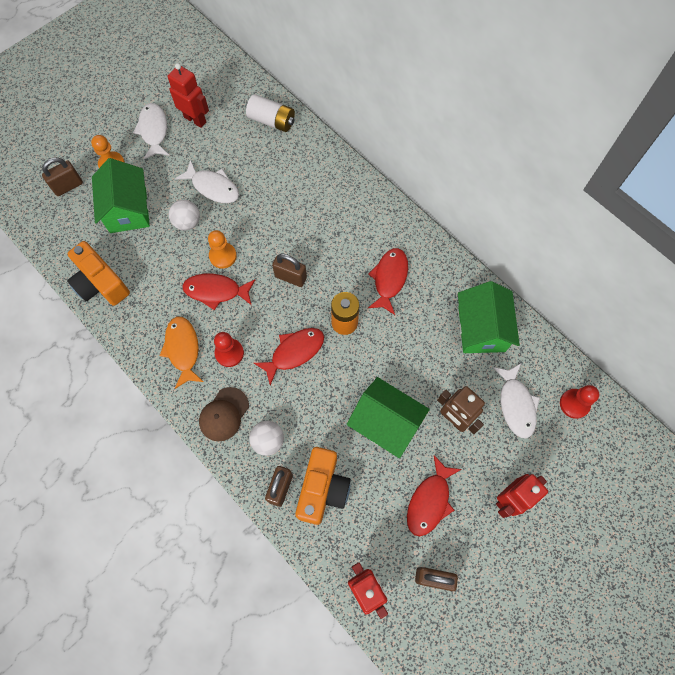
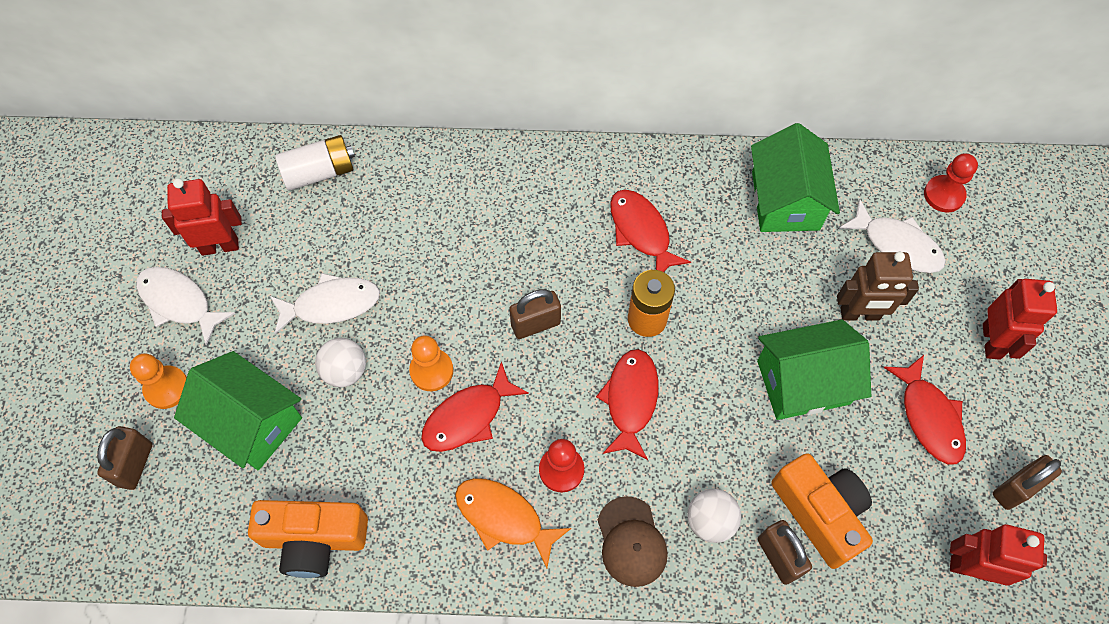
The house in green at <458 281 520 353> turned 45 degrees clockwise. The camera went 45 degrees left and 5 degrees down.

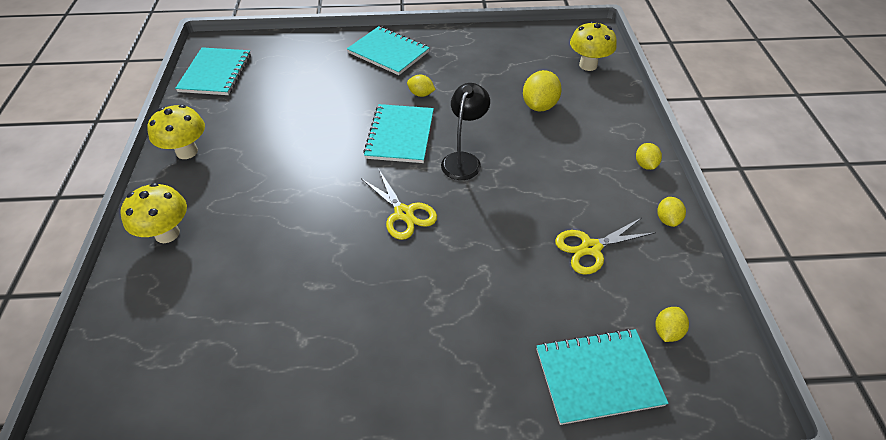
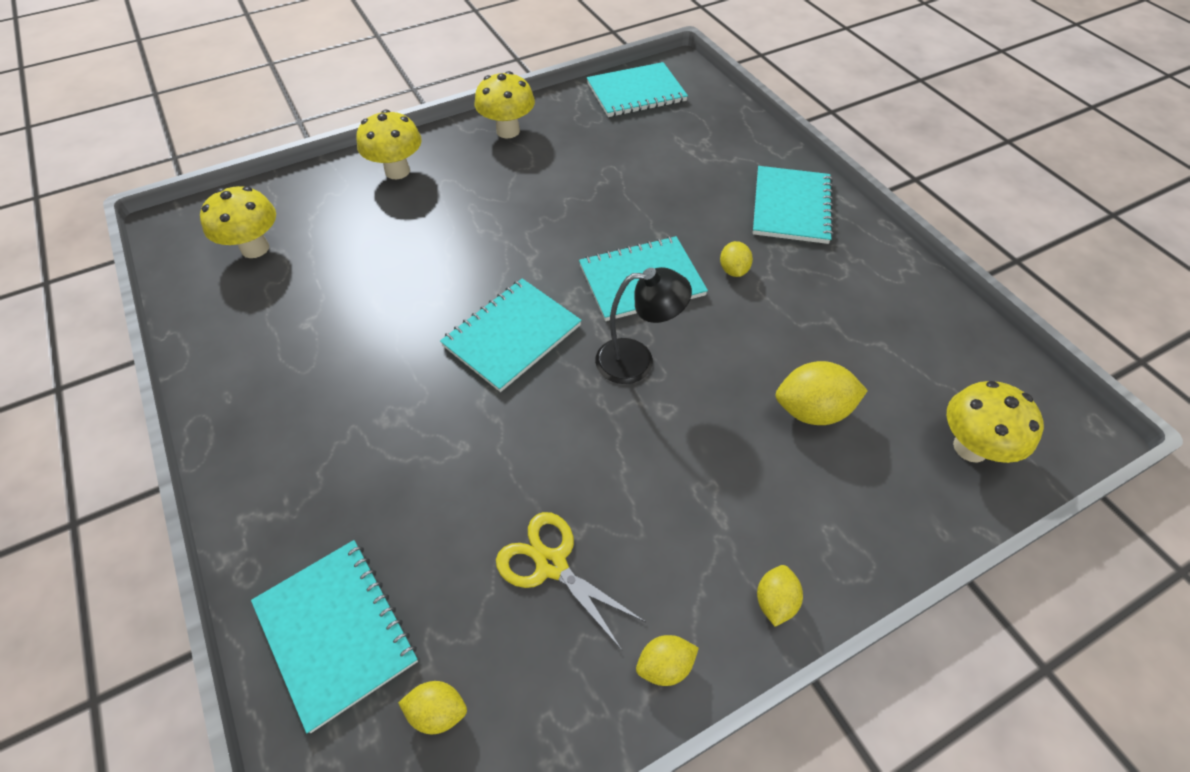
The lemon in yellow at <636 143 662 170> turned 45 degrees counterclockwise. The scissors in yellow at <362 170 437 240> was replaced by the notebook in turquoise at <440 278 582 392>. The mushroom in yellow at <200 186 276 258> appeared. The camera went 65 degrees right and 5 degrees up.

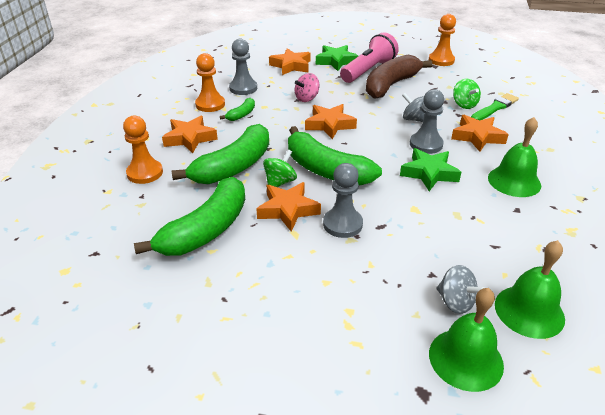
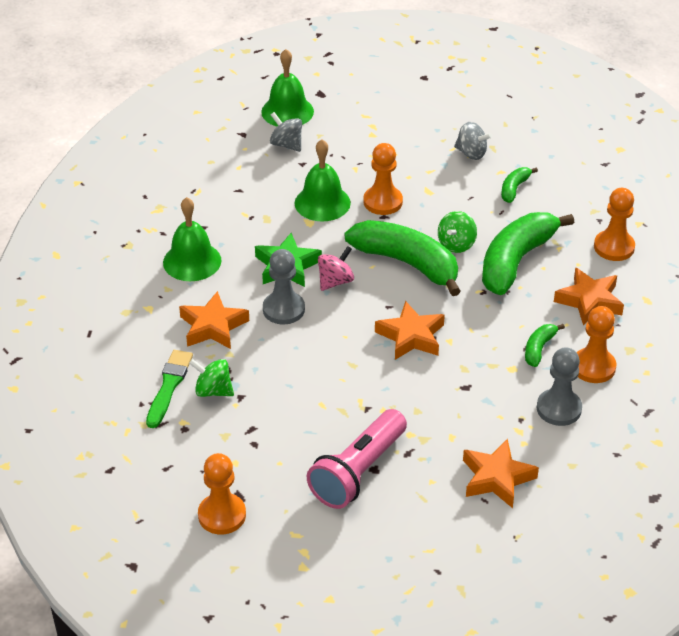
The star in green at <316 45 358 71> disappeared. The banana in brown at <366 55 432 99> disappeared. The spinning top in pink moved from <295 73 319 102> to <318 246 354 291>. The spinning top in green at <453 79 481 109> turned 45 degrees counterclockwise. The spinning top in grey moved from <402 93 425 122> to <454 122 492 160>. The brush in green at <471 93 519 121> turned 150 degrees clockwise. The pawn in grey at <323 163 363 238> became the pawn in orange at <364 143 403 215>. The banana in green at <134 177 245 256> changed to 0.45 times the size. The star in orange at <256 182 321 232> disappeared. The bell in green moved from <495 240 565 339> to <295 139 351 221>. The camera went 175 degrees right and 5 degrees up.

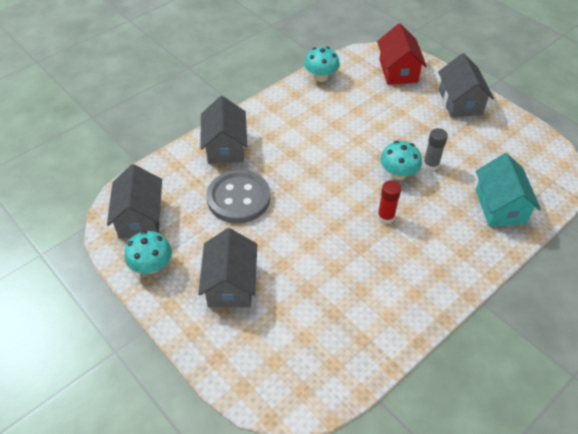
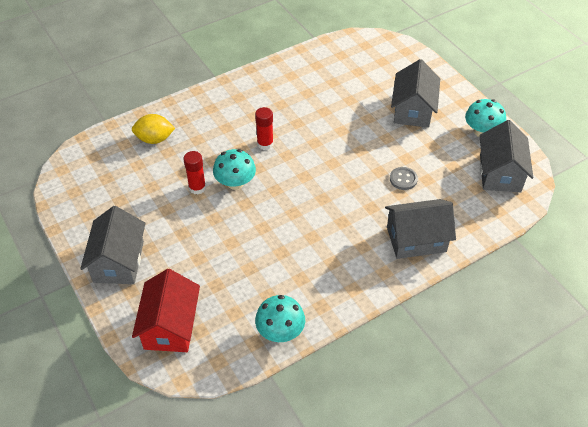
The house in grey at <200 96 247 164> turned 75 degrees clockwise. The glue stick in grey at <423 128 448 171> became the glue stick in red at <184 151 206 195>. The house in turquoise at <476 153 541 227> was replaced by the lemon in yellow at <132 114 175 144>. The button in grey at <206 170 270 223> changed to 0.44 times the size. The camera went 170 degrees left and 0 degrees up.

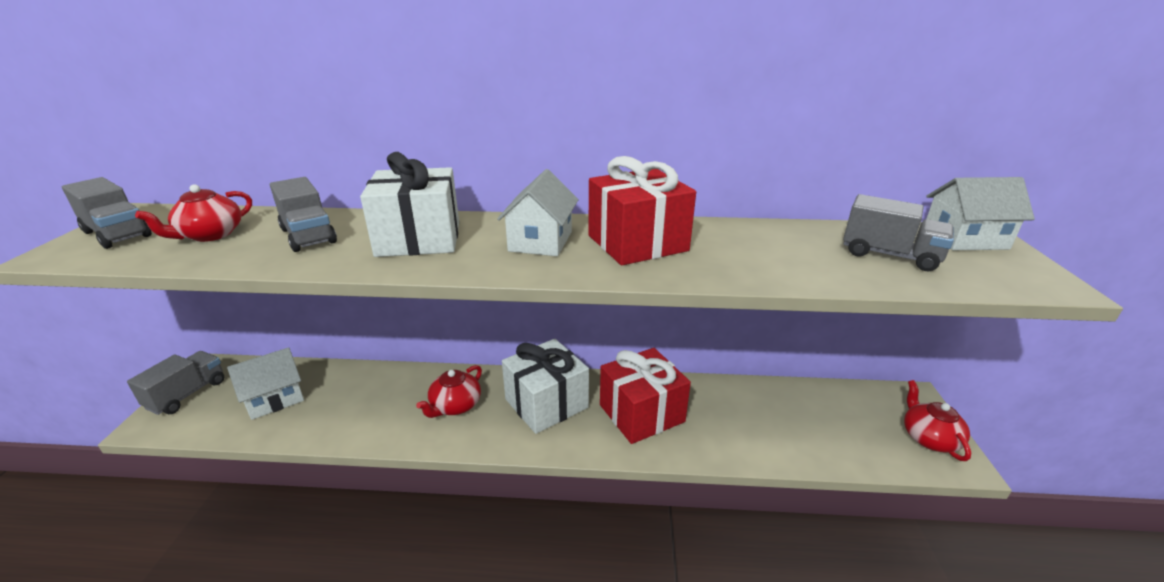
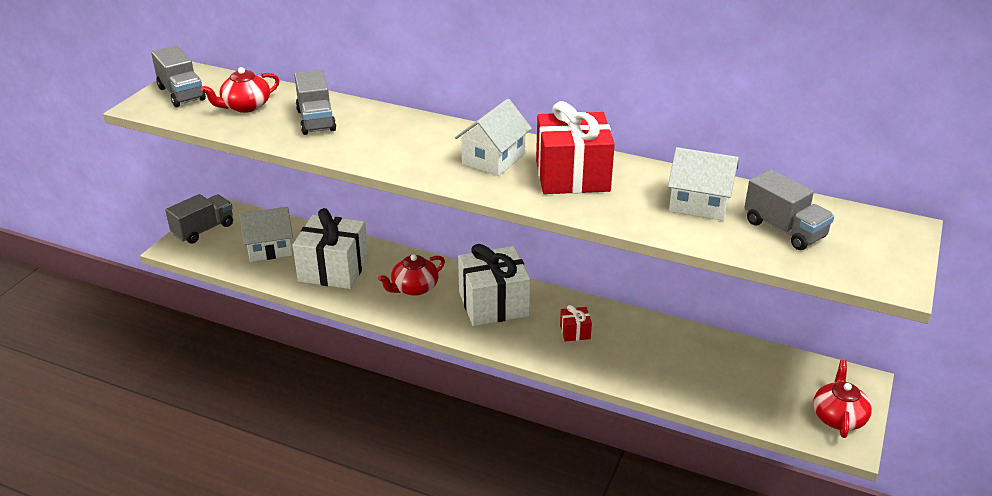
The gift in white moved from <360 152 459 257> to <293 208 369 289>. The house in white moved from <926 177 1035 250> to <668 147 739 221>. The gift in red at <600 348 691 444> changed to 0.44 times the size. The camera went 20 degrees right and 5 degrees up.

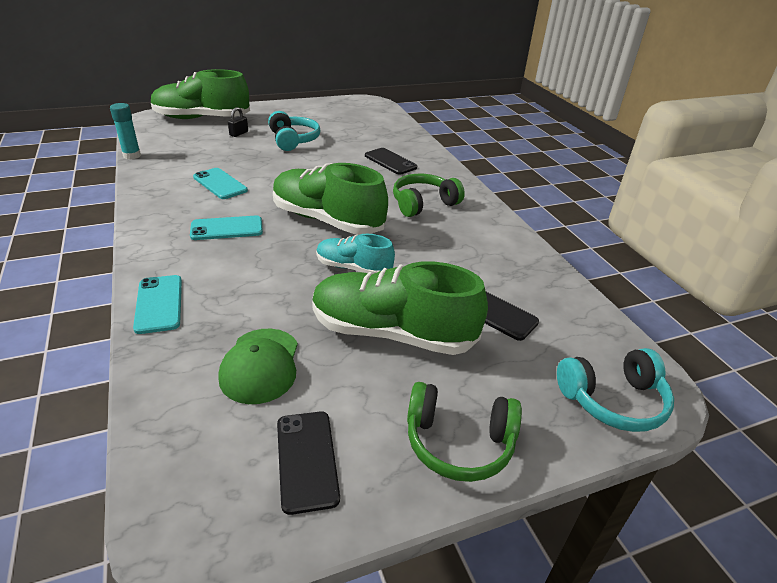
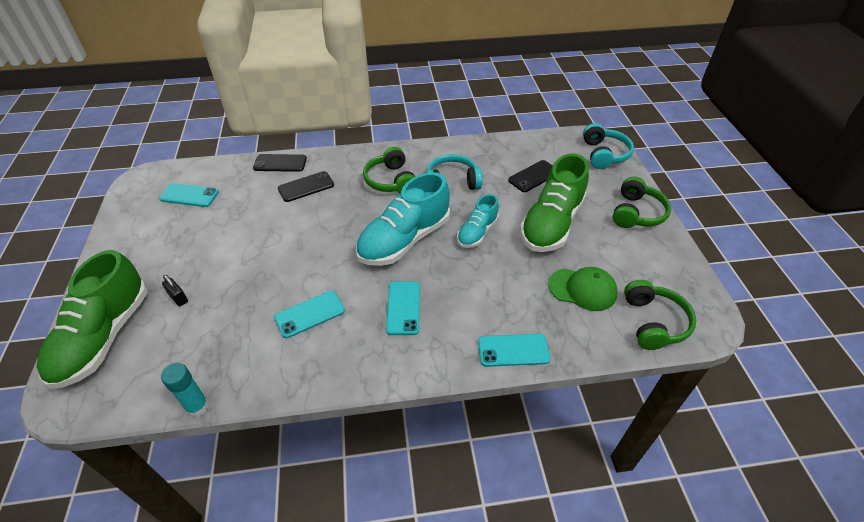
The headphones in turquoise moved from <268 111 321 151> to <426 154 482 190>. The shoe in green at <273 163 388 235> became the shoe in turquoise at <356 172 450 266>. The phone in black moved from <277 412 340 515> to <253 154 307 172>. The phone in turquoise at <159 183 219 207> appeared. The headphones in green at <624 280 696 350> appeared. The camera went 75 degrees left and 10 degrees up.

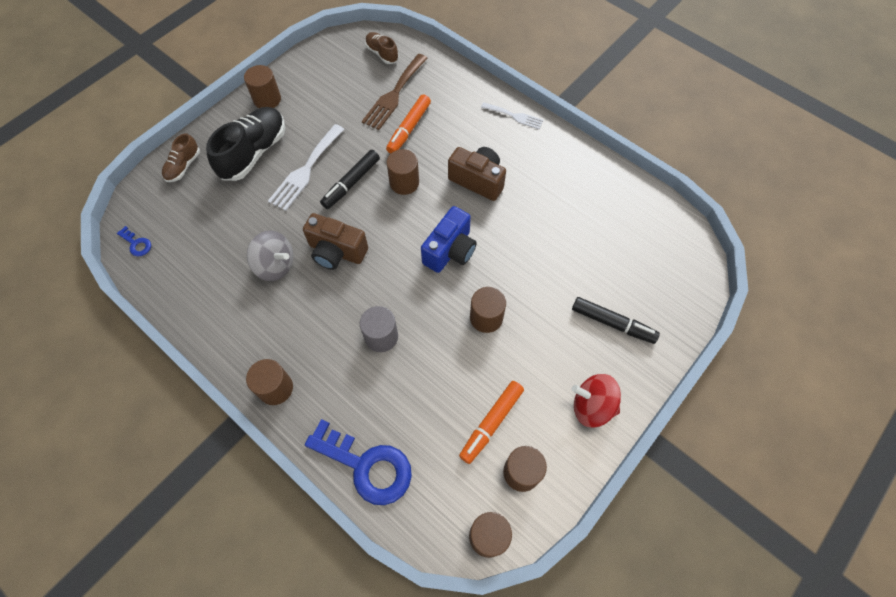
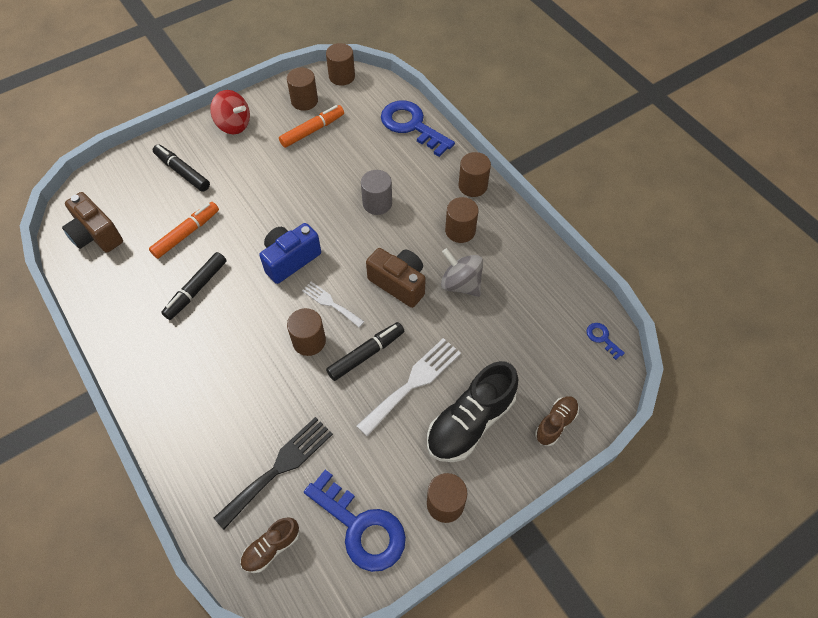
The shoe in brown at <365 32 399 64> turned 75 degrees clockwise. The fork in brown at <362 54 428 130> became the fork in black at <214 417 333 529>. The marker in orange moved from <386 94 431 154> to <149 202 219 259>. The fork in white moved from <481 102 543 129> to <302 282 365 327>. The camera in brown moved from <448 147 506 201> to <62 192 123 253>. The cylinder in brown moved from <470 287 506 333> to <445 197 479 243>. The marker in black at <161 252 226 320> appeared. The key in blue at <304 470 406 572> appeared. The camera went 165 degrees left and 5 degrees down.

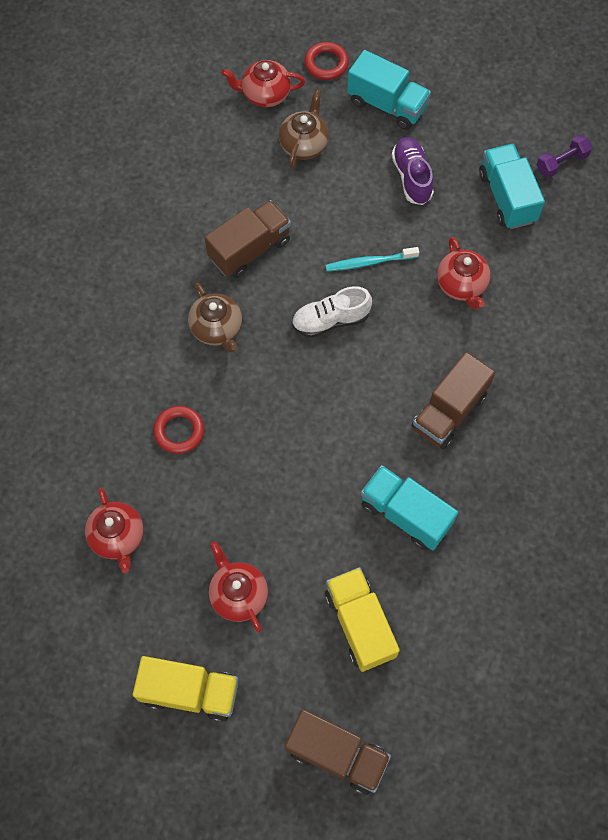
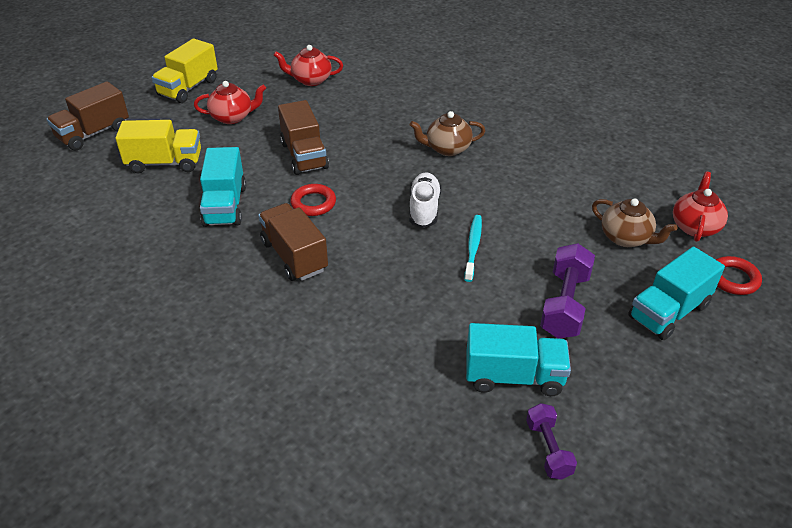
The shoe in purple at <392 137 434 205> was replaced by the dumbbell in purple at <540 243 595 339>. The truck in brown moved from <205 200 291 278> to <278 100 329 175>. The teapot in red at <437 237 490 310> disappeared. The ring in red moved from <153 406 204 454> to <290 184 336 216>. The truck in turquoise at <361 465 458 551> turned 120 degrees clockwise. The camera went 110 degrees right and 25 degrees down.

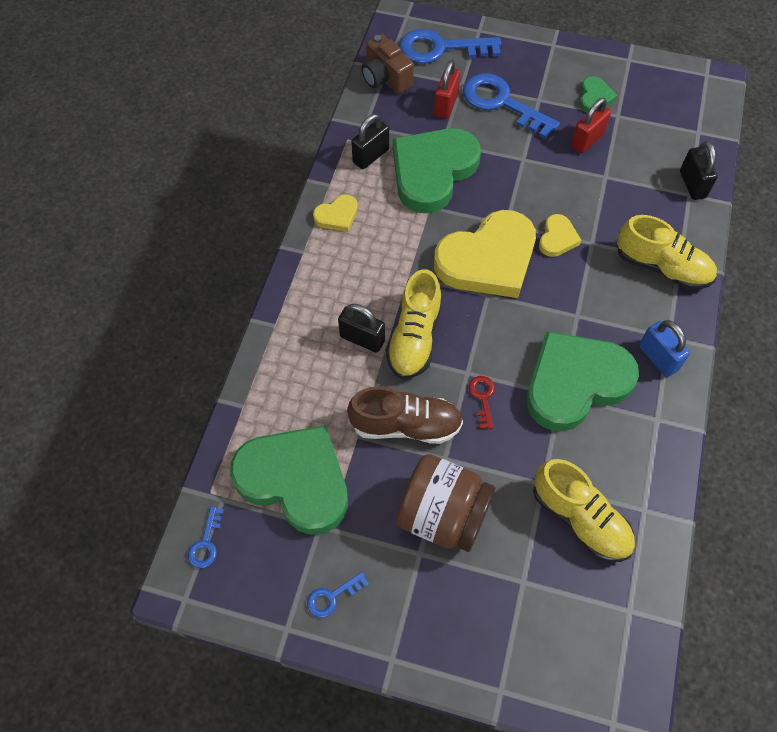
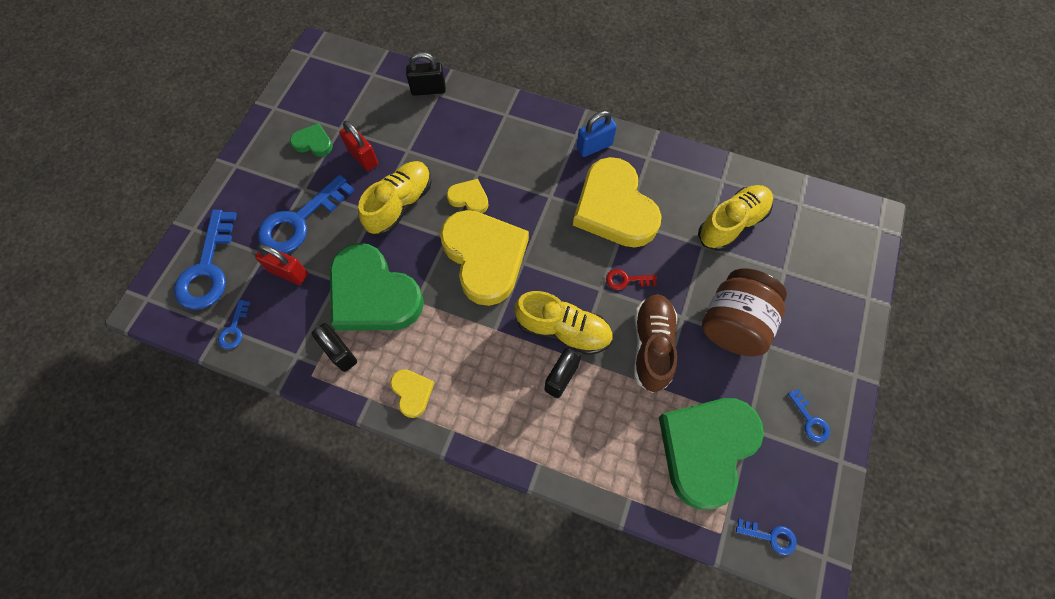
The camera in brown at <361 34 414 94> was replaced by the key in blue at <218 300 251 349>. The shoe in yellow moved from <617 215 717 290> to <358 161 432 235>. The heart in green at <526 331 639 431> became the heart in yellow at <573 157 662 248>. The camera went 85 degrees left and 5 degrees up.

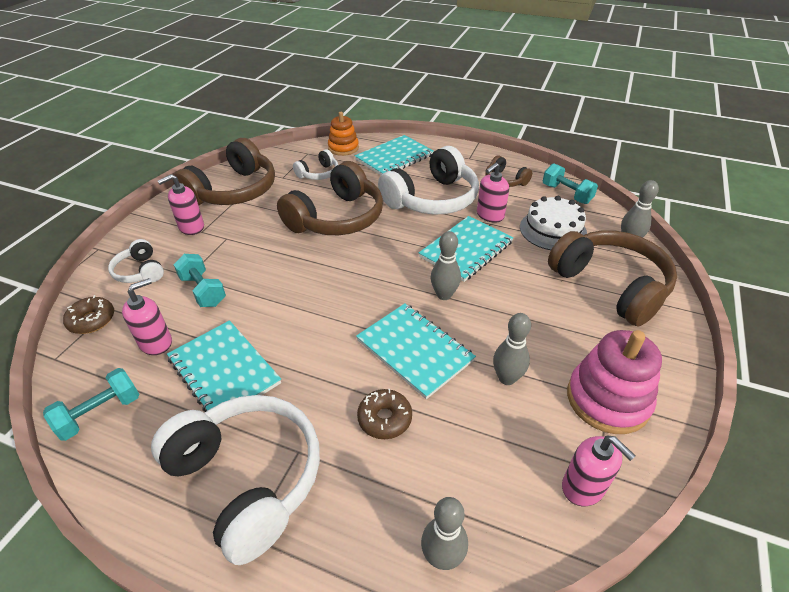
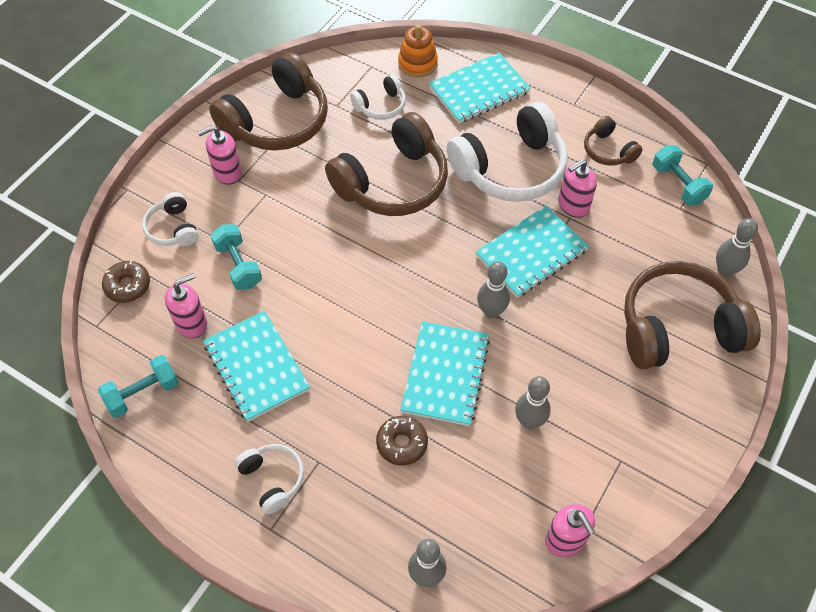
The cake in white at <520 196 587 250> disappeared. The headphones in brown at <548 230 677 327> turned 75 degrees counterclockwise. The notebook in turquoise at <356 303 476 399> turned 45 degrees clockwise. The stacking toy in pink at <567 330 662 434> disappeared. The headphones in white at <151 395 320 565> changed to 0.49 times the size. The camera went 10 degrees right and 15 degrees up.

